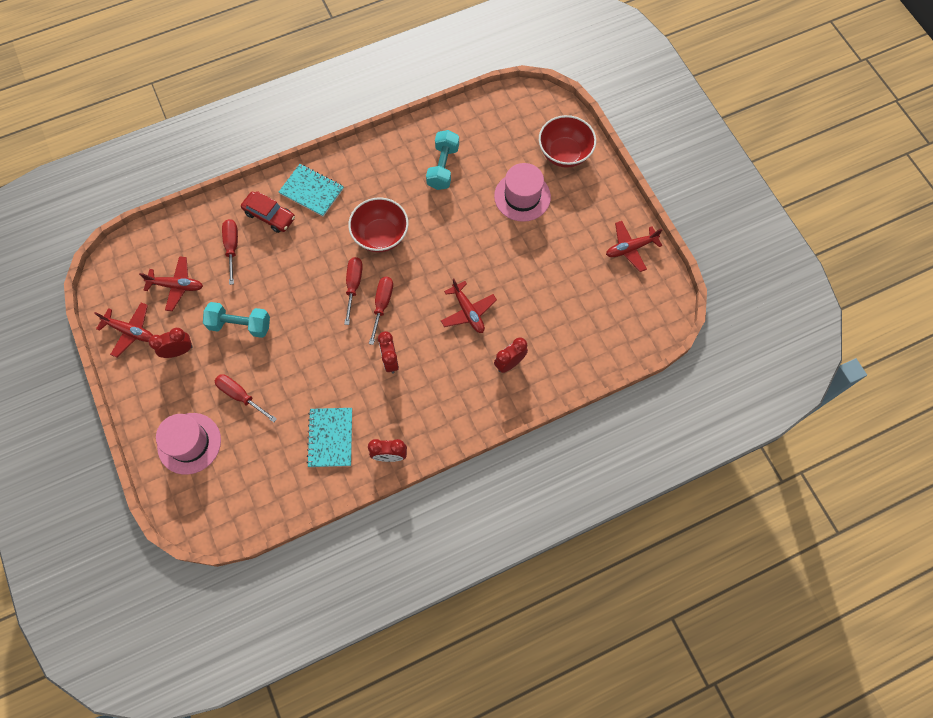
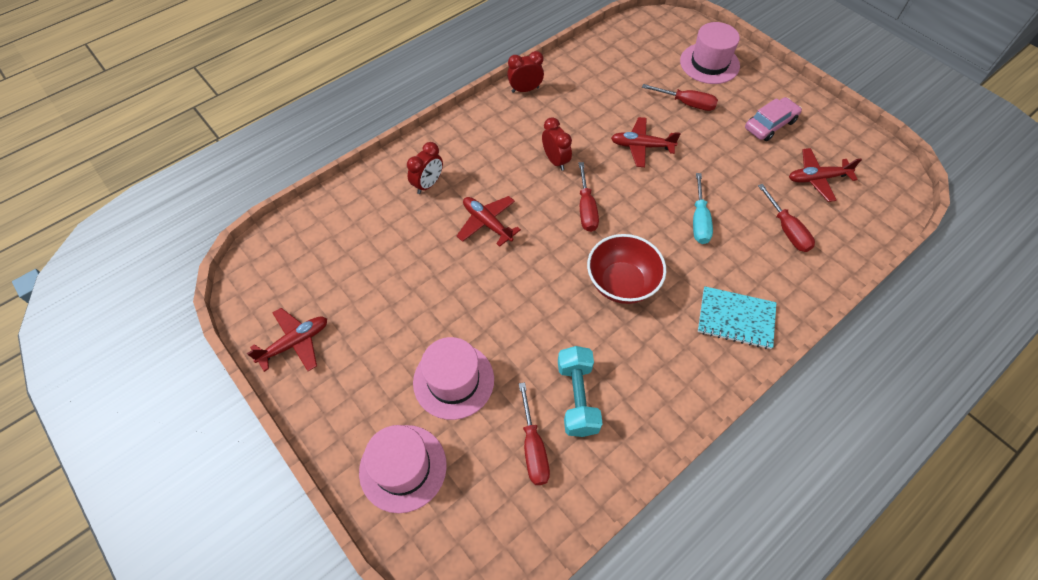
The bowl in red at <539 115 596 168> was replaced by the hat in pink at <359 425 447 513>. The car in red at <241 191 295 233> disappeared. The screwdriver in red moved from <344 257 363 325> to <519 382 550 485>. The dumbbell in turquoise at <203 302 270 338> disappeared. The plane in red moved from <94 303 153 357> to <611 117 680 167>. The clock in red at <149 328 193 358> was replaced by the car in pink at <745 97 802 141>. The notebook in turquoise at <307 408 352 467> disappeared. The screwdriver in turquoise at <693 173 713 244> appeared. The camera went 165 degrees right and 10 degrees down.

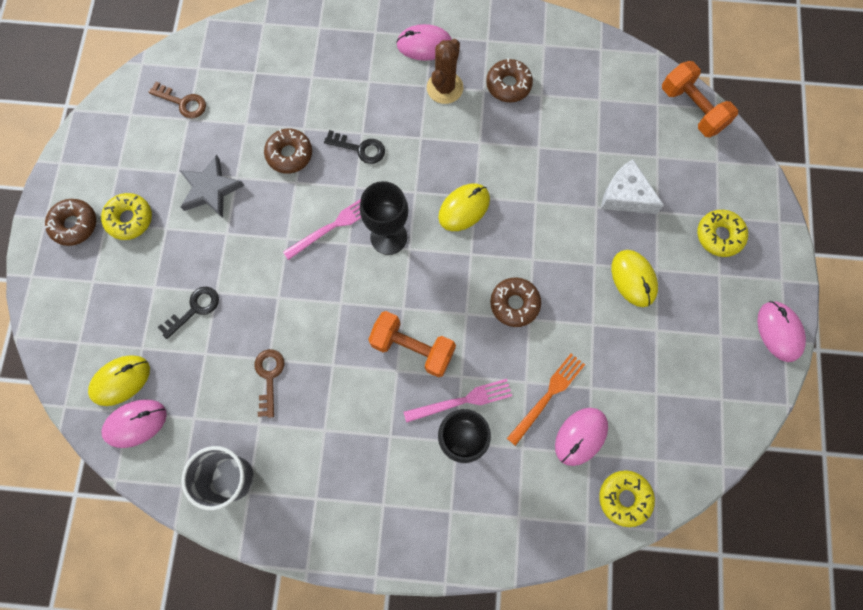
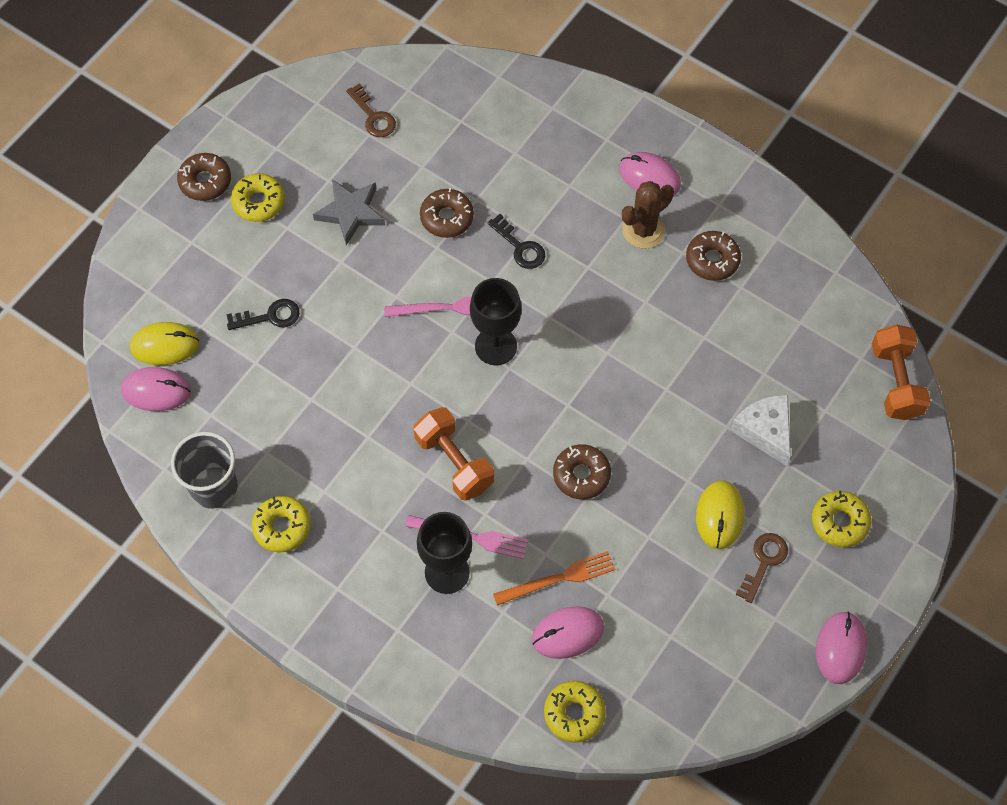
The mouse in yellow at <438 184 490 231> disappeared. The key in brown moved from <255 349 284 418> to <735 533 788 603>. The donut in yellow at <252 496 311 552> appeared. The camera went 30 degrees right and 10 degrees down.

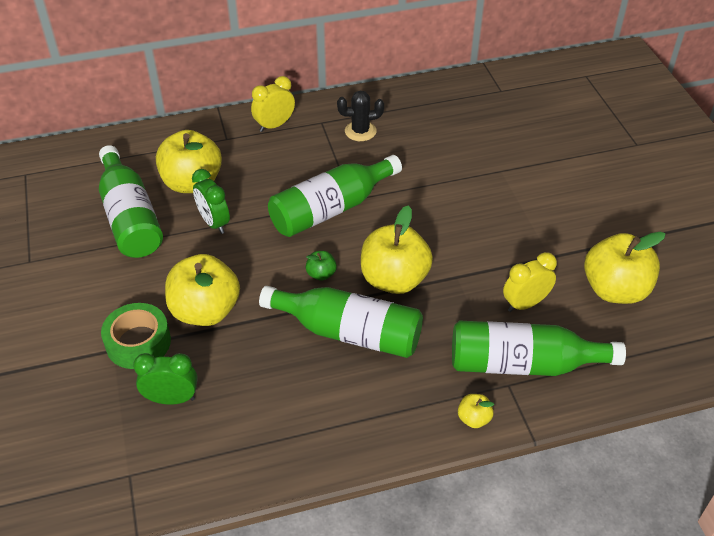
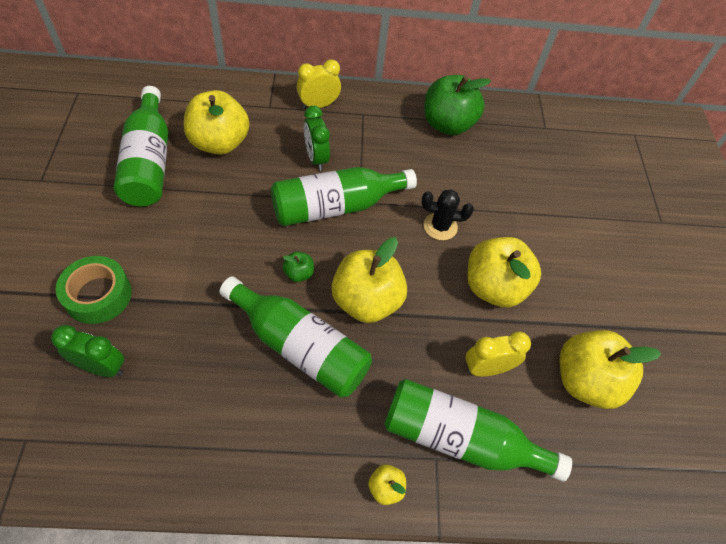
The cactus in black moved from <337 91 384 141> to <421 189 474 240>. The clock in green moved from <192 169 230 234> to <304 106 330 171>. The apple in yellow moved from <165 254 240 326> to <468 237 541 308>. The apple in green at <424 75 491 135> appeared. The camera went 10 degrees right and 10 degrees up.

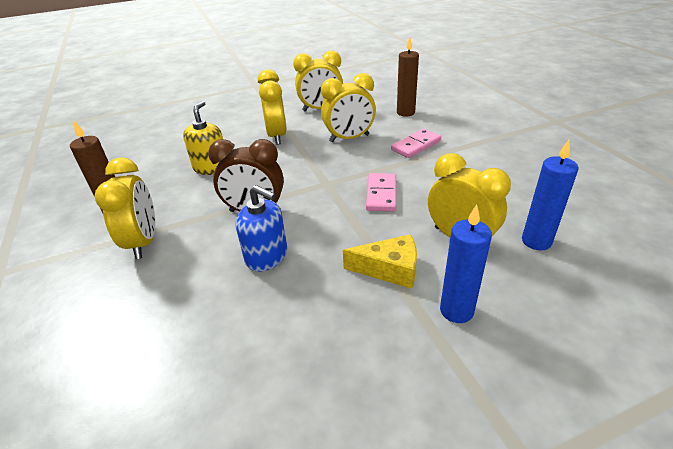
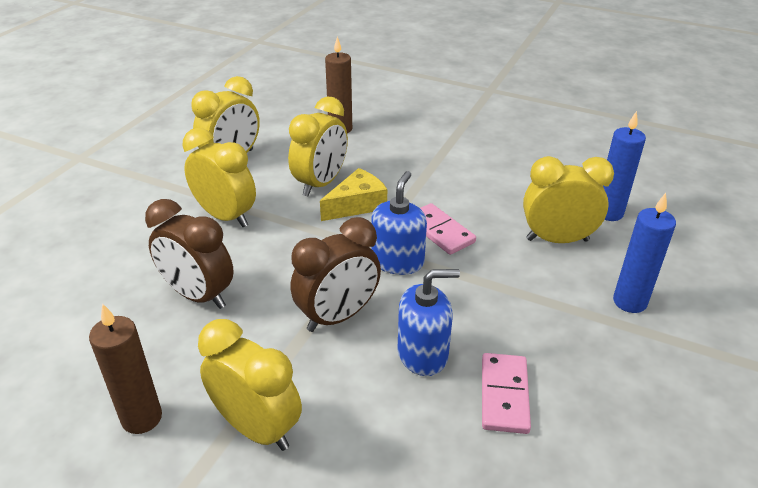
The soap dispenser in yellow at <183 101 223 175> was replaced by the clock in brown at <145 199 234 309>. The domino in pink moved from <391 129 441 158> to <482 353 531 434>. The cheese in yellow moved from <343 234 417 289> to <320 168 387 221>. The soap dispenser in blue at <371 171 427 275> appeared. The camera went 45 degrees left and 0 degrees up.

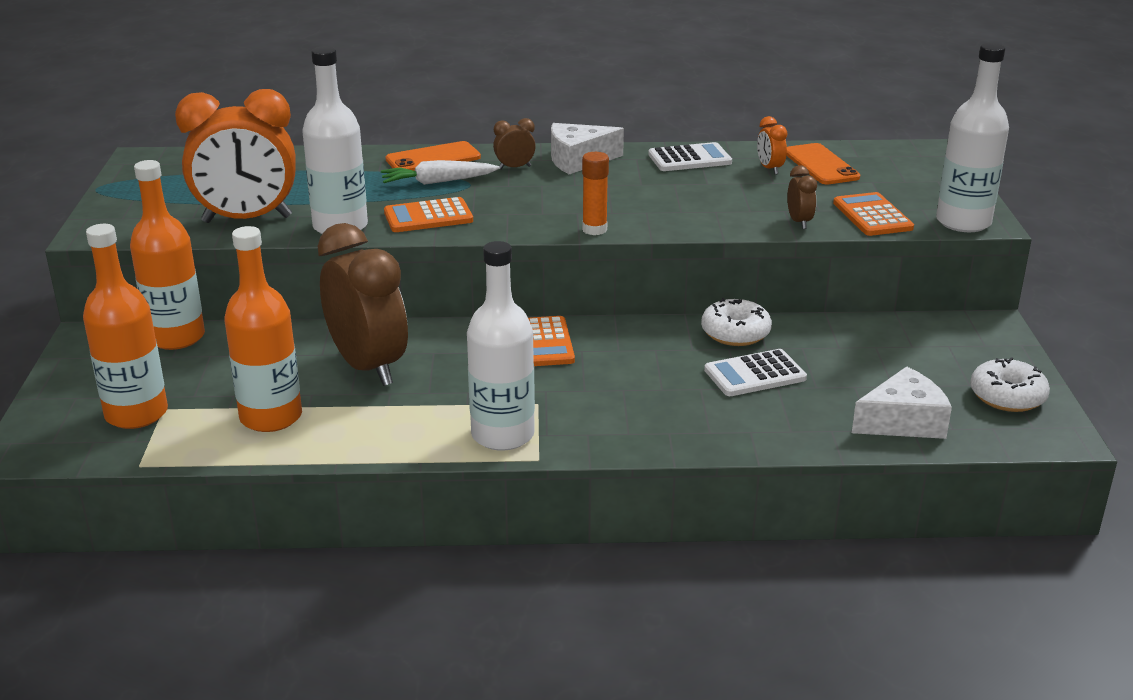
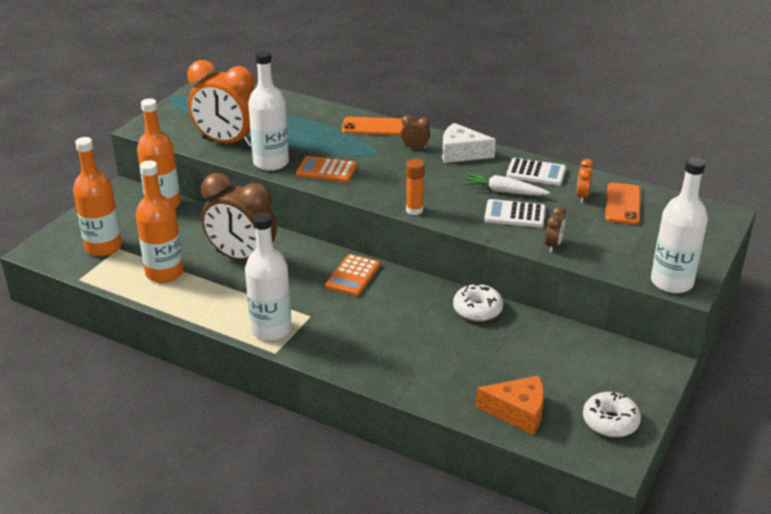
The carrot in white moved from <381 160 500 185> to <463 173 550 196>. The calculator in orange at <833 192 914 236> disappeared. The clock in brown at <317 223 408 386> turned 120 degrees clockwise. The calculator in white moved from <704 349 807 396> to <484 199 546 228>. The cheese in white at <852 367 952 439> became the cheese in orange at <476 375 544 435>. The camera went 30 degrees right and 5 degrees up.

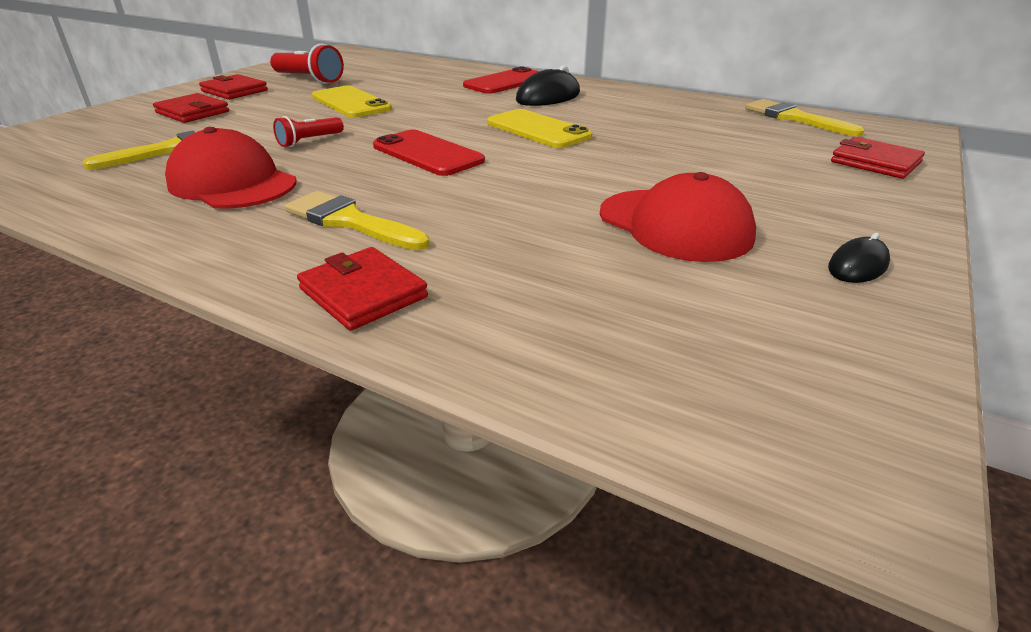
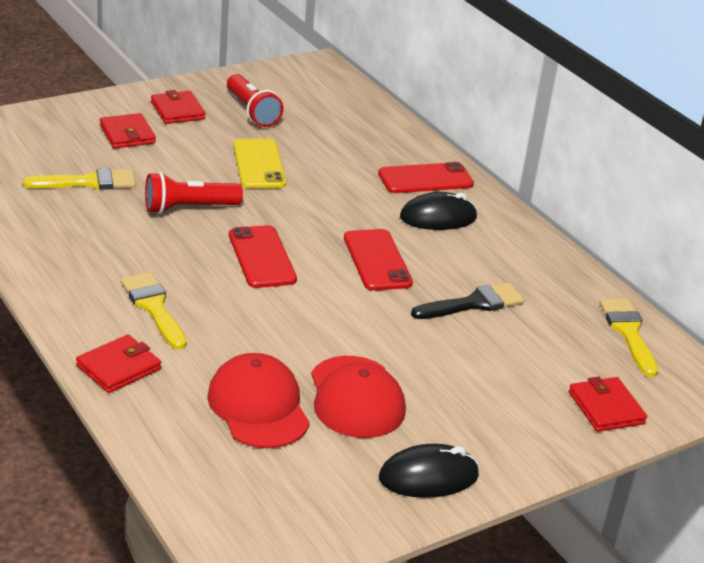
The phone in yellow at <487 109 592 148> became the phone in red at <344 229 413 291>. The flashlight in red at <273 116 344 147> changed to 1.65 times the size. The cap in red moved from <165 127 296 209> to <207 353 310 449>. The mouse in black at <828 233 890 283> changed to 1.70 times the size. The wallet in red at <297 247 428 331> turned 60 degrees clockwise. The brush in black at <411 283 524 319> appeared. The camera went 25 degrees right and 0 degrees up.

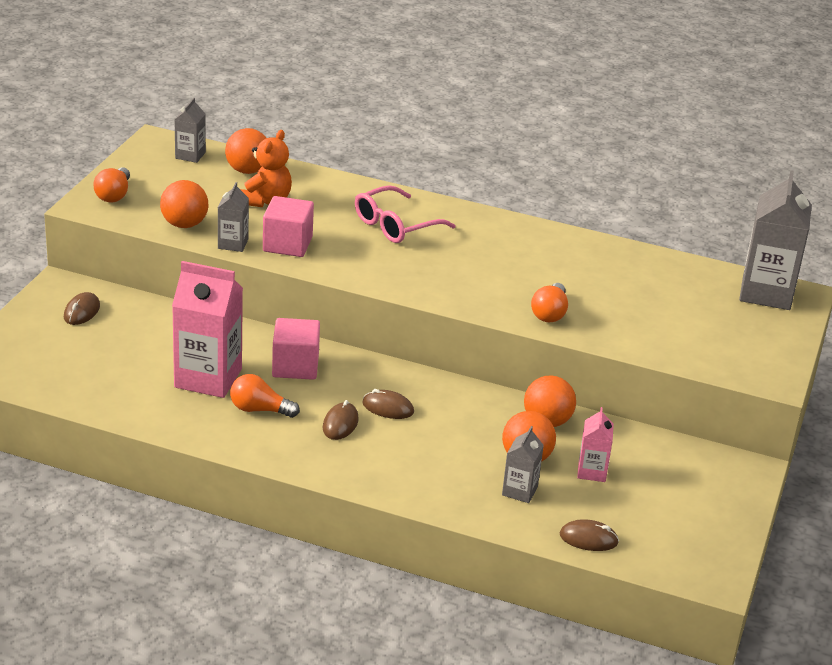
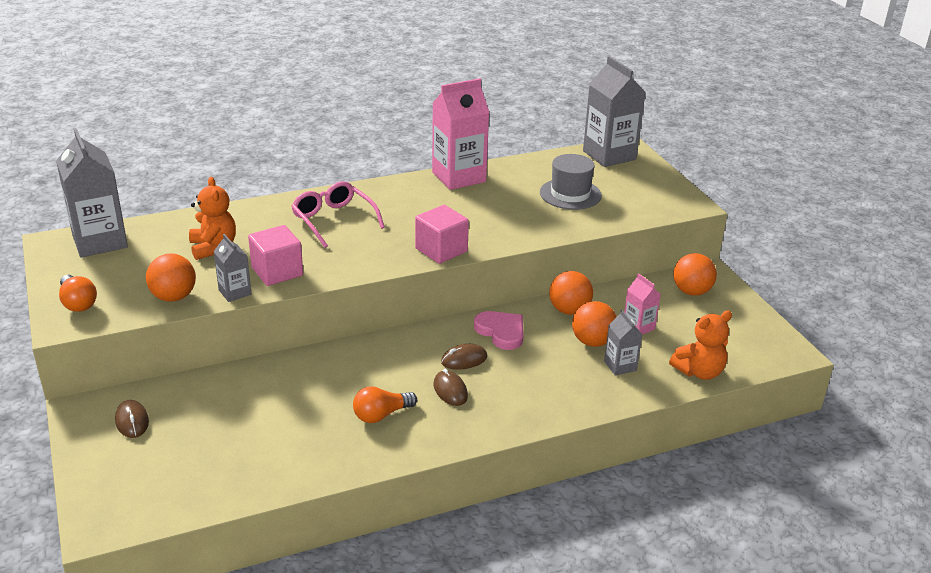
The carton in grey at <175 98 206 163> changed to 1.97 times the size. The ball in orange moved from <225 128 266 174> to <673 253 717 296>. The glasses in pink at <355 185 456 243> turned 135 degrees clockwise. The carton in pink moved from <172 261 243 398> to <432 78 490 190>. The light bulb in orange at <531 283 568 322> disappeared. The cube in pink moved from <272 318 320 380> to <415 205 469 264>. The mouse in brown at <560 519 619 551> was replaced by the teddy bear in orange at <669 310 732 380>. The hat in grey at <540 154 602 210> appeared. The heart in pink at <474 311 524 350> appeared. The camera went 40 degrees left and 0 degrees up.

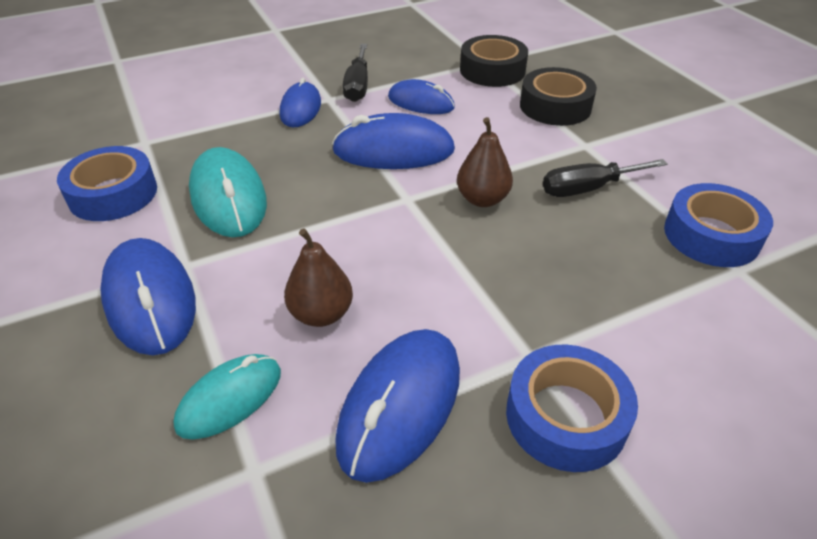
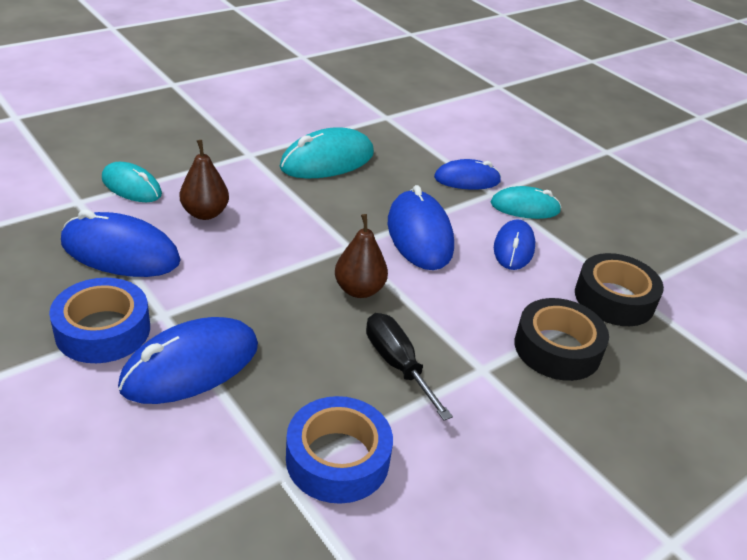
The screwdriver in black at <343 44 368 102> was replaced by the mouse in turquoise at <491 186 562 219>. The tape in blue at <57 146 157 221> disappeared. The mouse in blue moved from <100 238 196 355> to <118 317 258 404>. The camera went 75 degrees right and 5 degrees down.

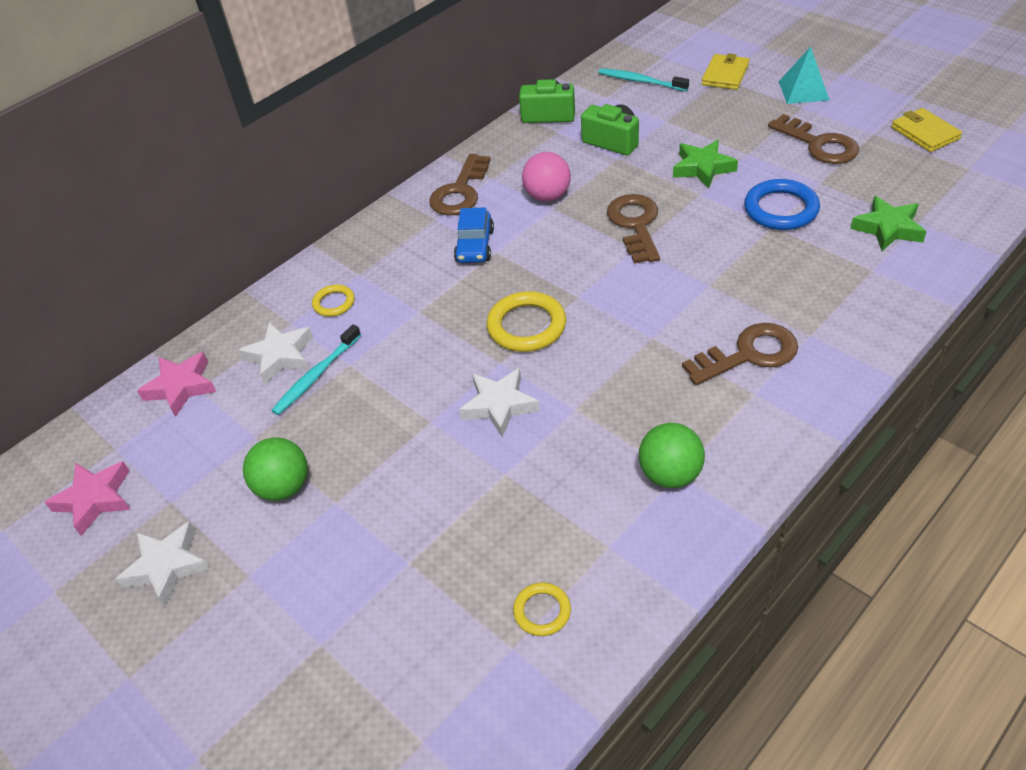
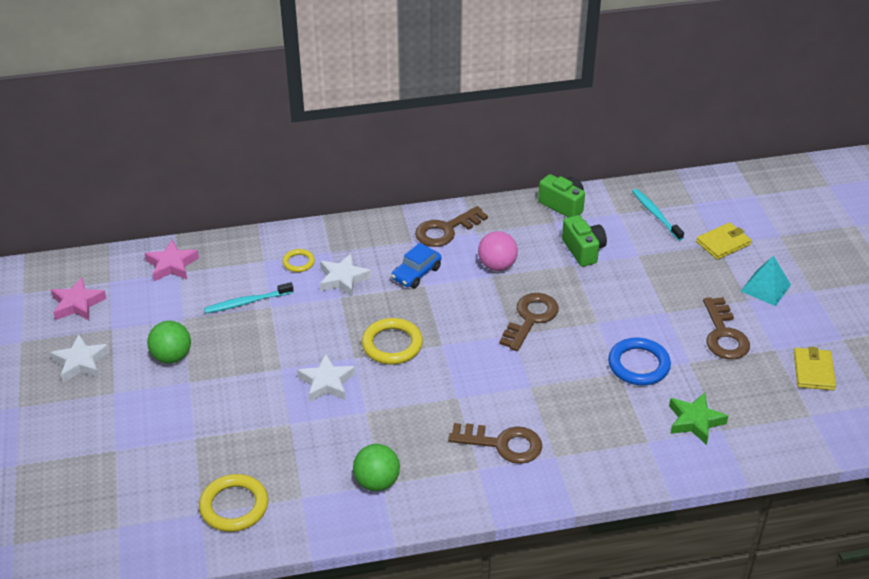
The star in green at <673 140 738 188> disappeared. The star in white moved from <238 322 313 384> to <320 254 371 297>. The ring in yellow at <513 582 571 636> changed to 1.77 times the size. The camera went 30 degrees right and 5 degrees down.

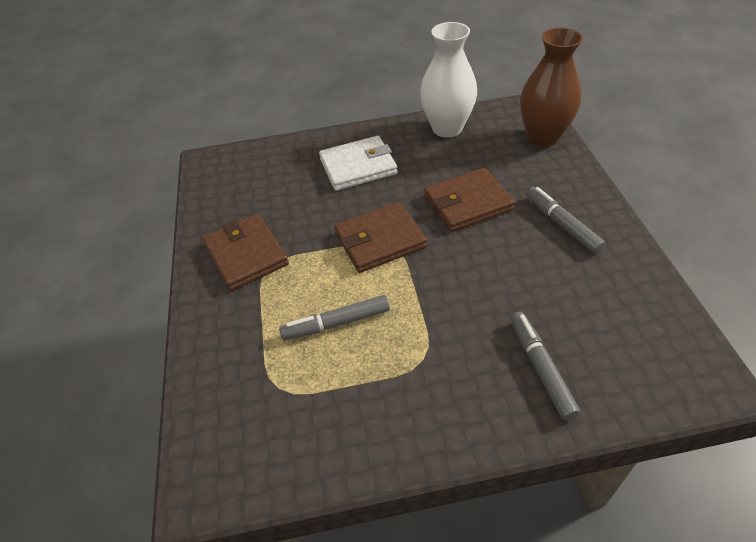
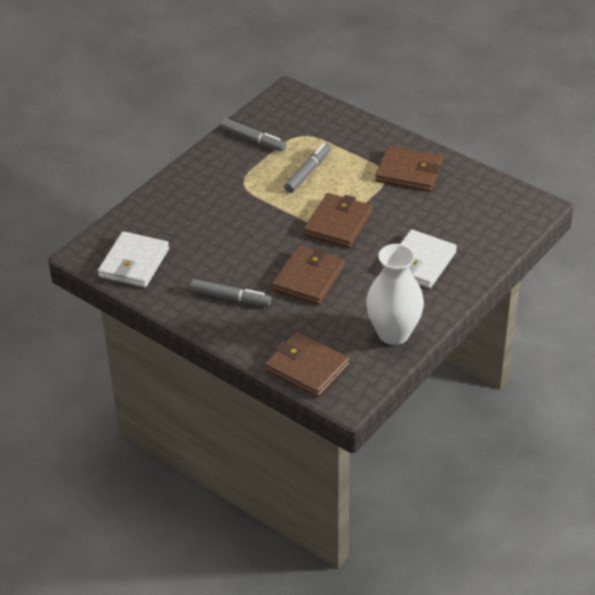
The vase in brown at <520 27 583 147> was replaced by the wallet in brown at <265 332 350 397>. The marker in grey moved from <511 312 580 420> to <220 118 286 151>. The wallet in white at <98 231 169 288> appeared. The camera went 135 degrees right and 5 degrees down.

